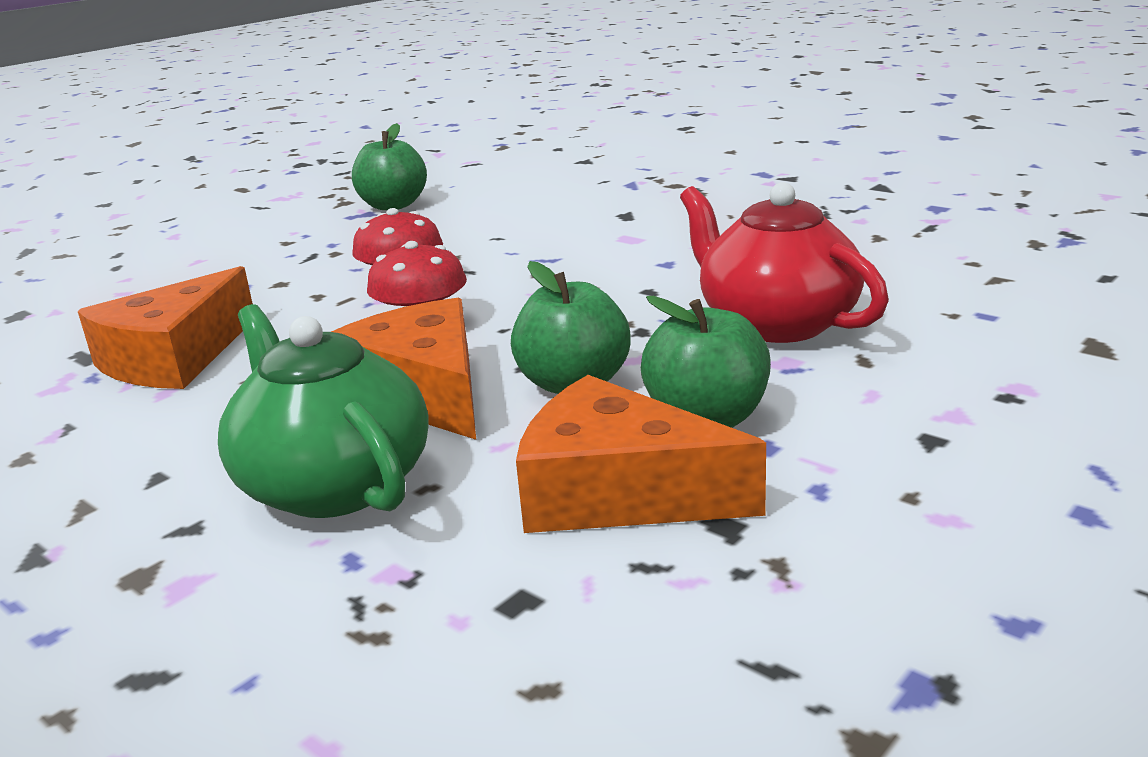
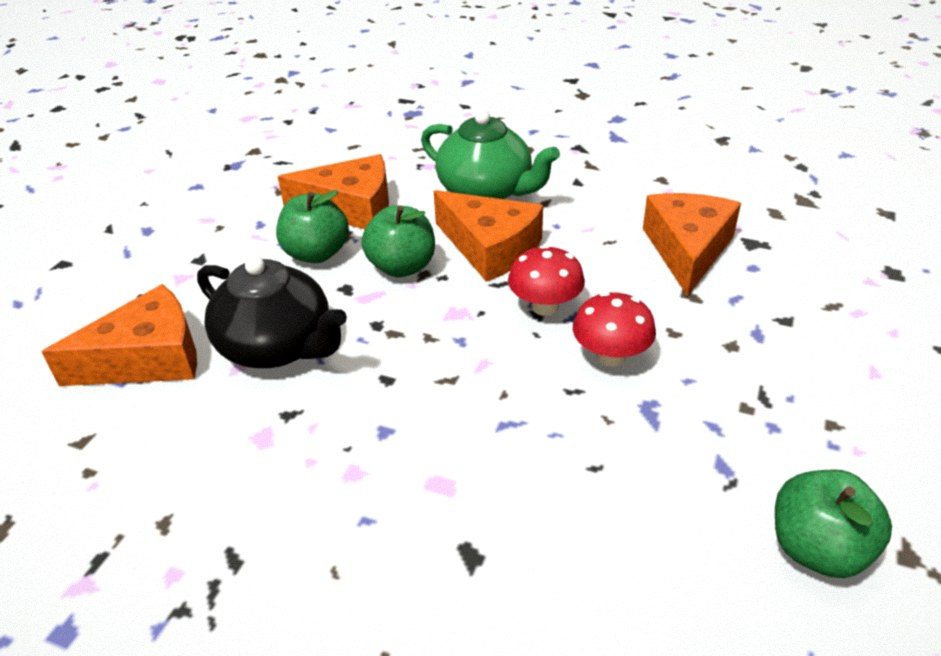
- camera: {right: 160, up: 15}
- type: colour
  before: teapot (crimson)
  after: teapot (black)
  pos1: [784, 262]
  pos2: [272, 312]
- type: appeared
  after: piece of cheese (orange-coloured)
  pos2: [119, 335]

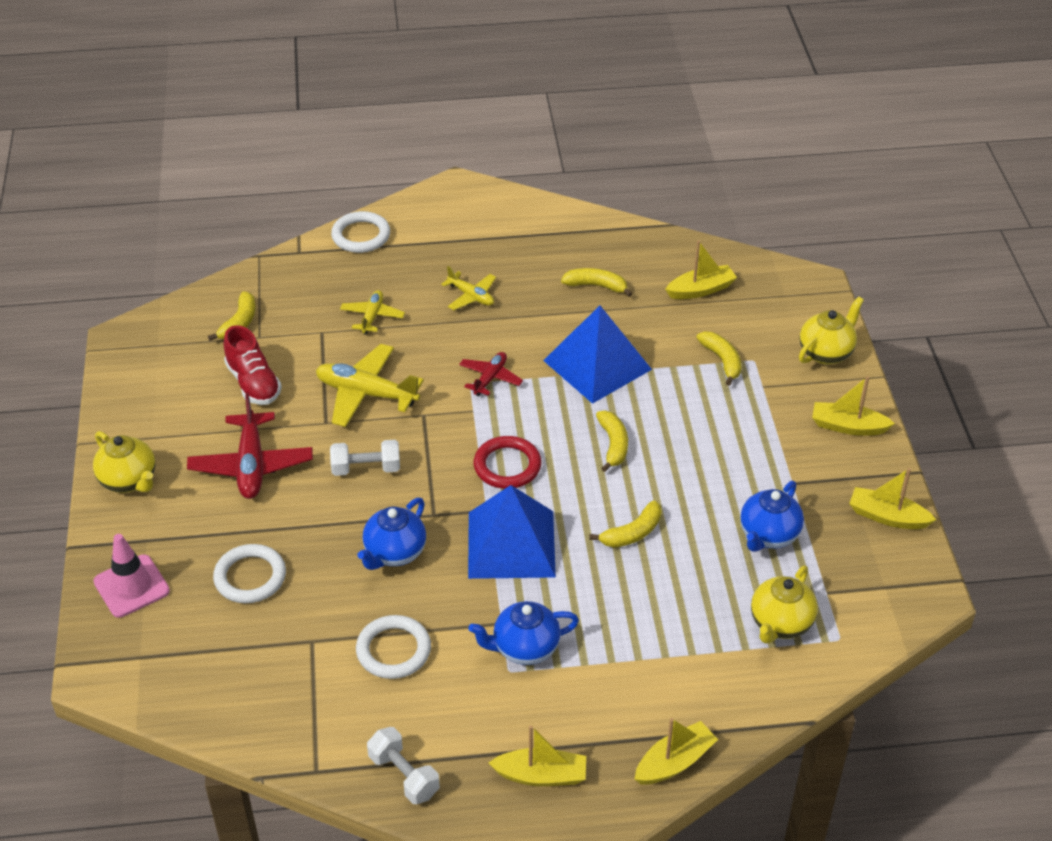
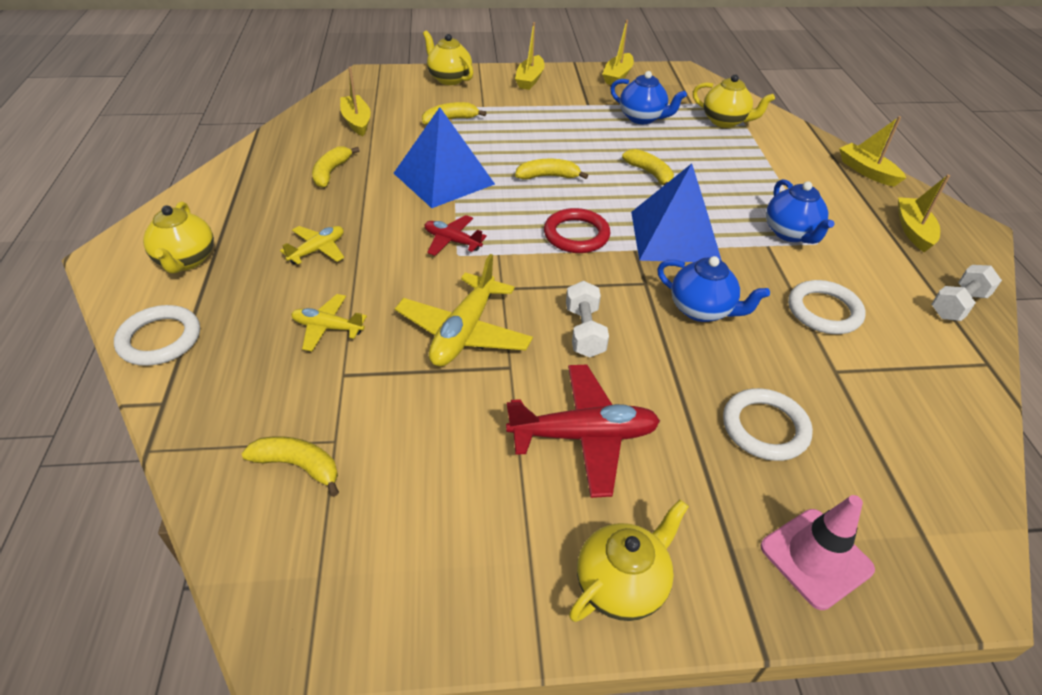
- camera: {right: -90, up: 0}
- type: missing
  before: sneaker (crimson)
  pos1: [253, 365]
- type: appeared
  after: teapot (bright yellow)
  pos2: [178, 237]

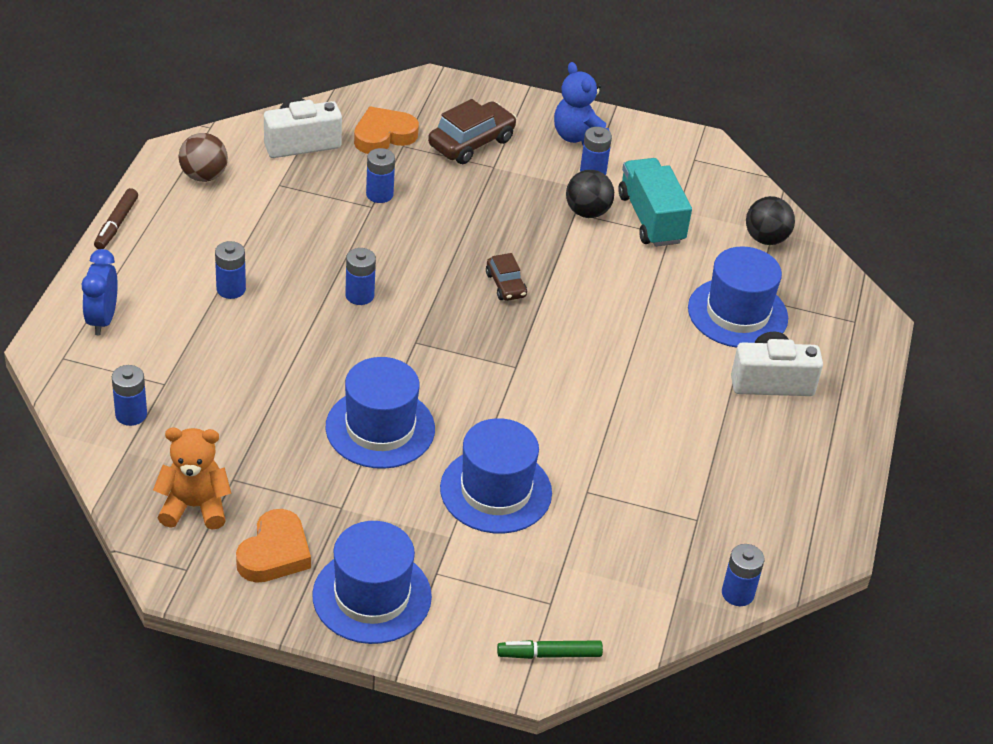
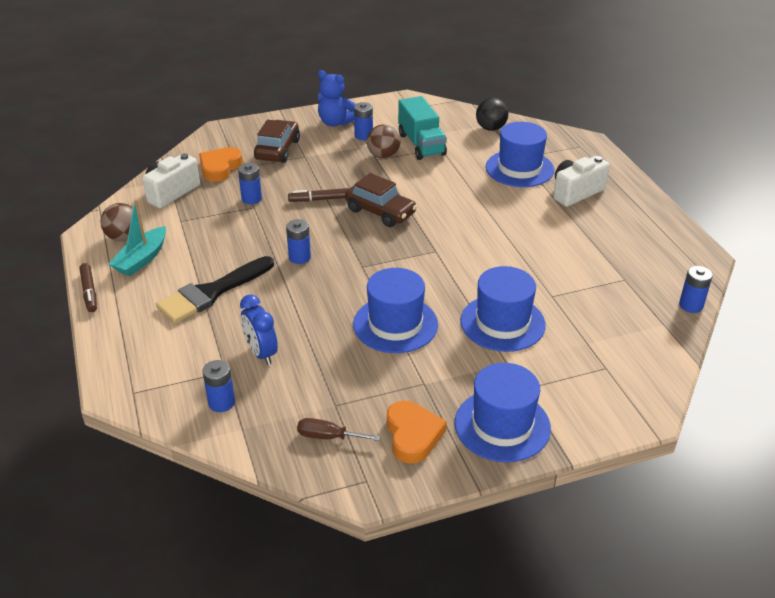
- camera: {right: -30, up: -5}
- type: relocated
  before: alarm clock (royal blue)
  pos1: [100, 292]
  pos2: [259, 329]
- type: exchanged
  before: stuffed bear (orange-coloured)
  after: flat screwdriver (russet)
  pos1: [192, 478]
  pos2: [339, 429]
- type: exchanged
  before: battery (royal blue)
  after: paintbrush (black)
  pos1: [230, 270]
  pos2: [215, 289]
- type: size
  before: automobile (russet)
  pos1: [506, 277]
  pos2: [381, 200]
  scale: 1.69
- type: missing
  before: marker pen (green)
  pos1: [550, 649]
- type: colour
  before: ball (black)
  after: ball (russet)
  pos1: [590, 194]
  pos2: [383, 141]
- type: spun
  before: truck (aqua)
  pos1: [655, 202]
  pos2: [422, 128]
  turn: -150
- type: appeared
  after: sailboat (aqua)
  pos2: [137, 237]
- type: appeared
  after: marker pen (russet)
  pos2: [318, 195]

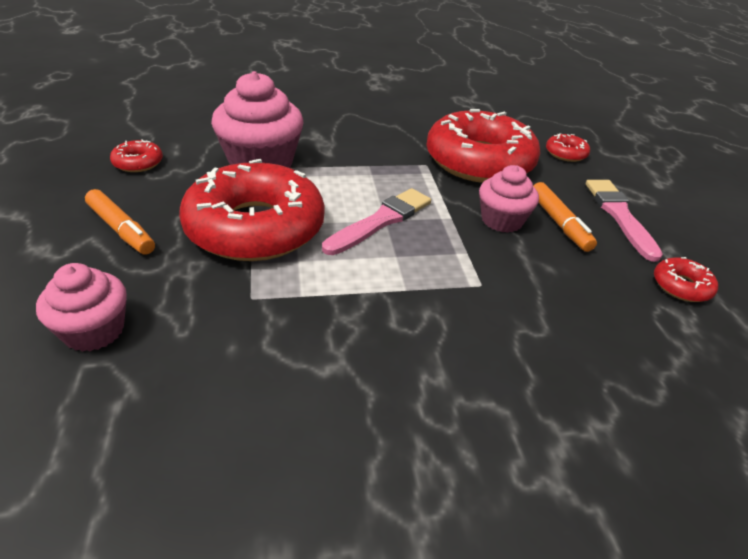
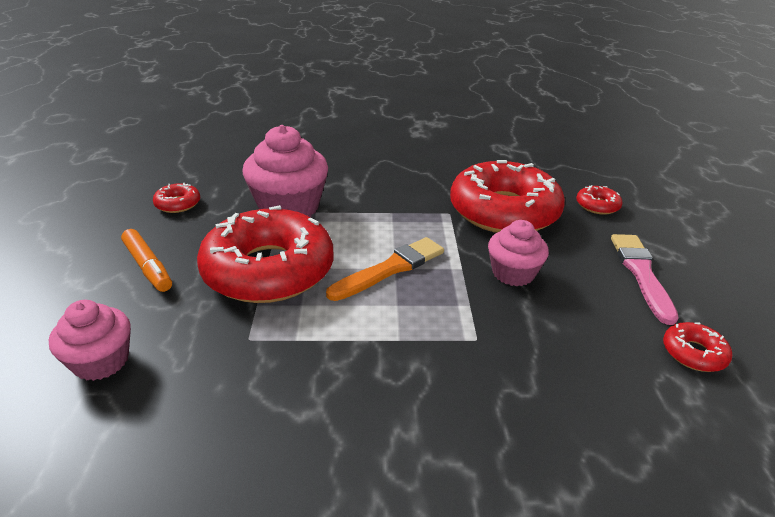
- camera: {right: 10, up: -5}
- type: colour
  before: paintbrush (rose-pink)
  after: paintbrush (orange-coloured)
  pos1: [376, 221]
  pos2: [385, 269]
- type: missing
  before: marker pen (orange-coloured)
  pos1: [565, 217]

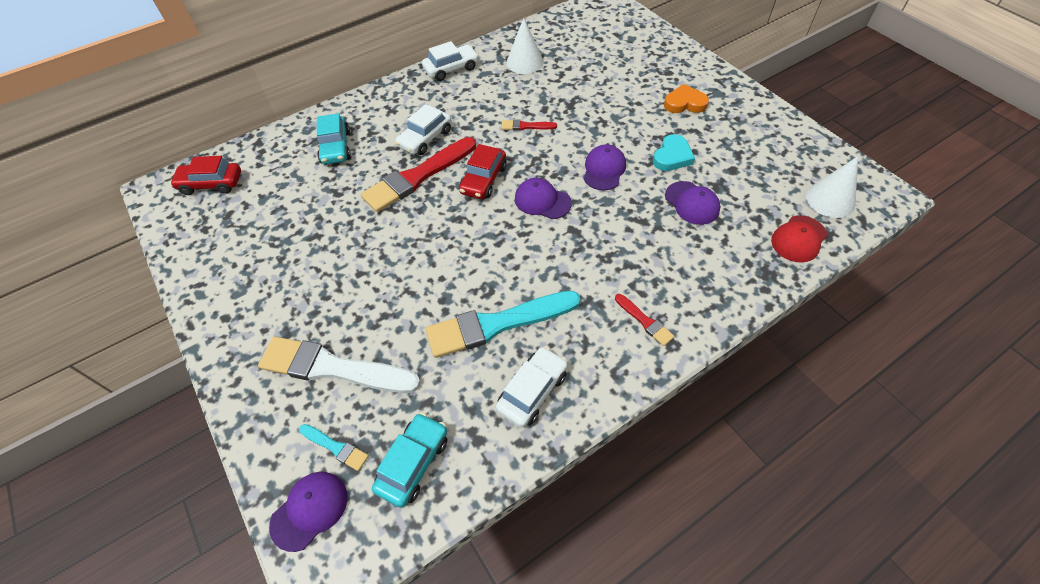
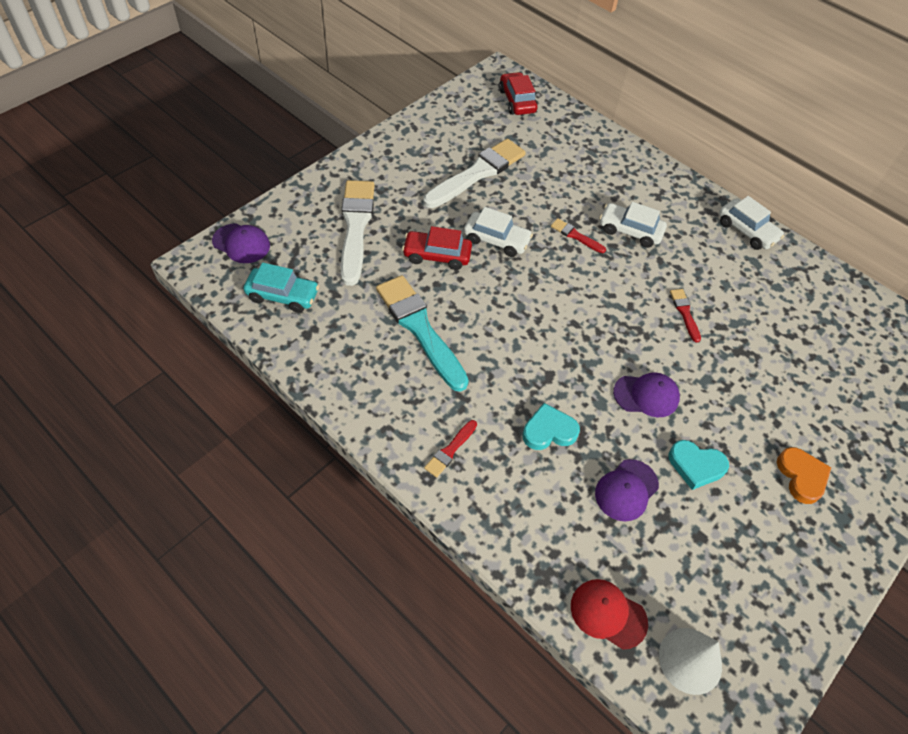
- camera: {right: 70, up: 0}
- type: missing
  before: paintbrush (aqua)
  pos1: [334, 447]
- type: missing
  before: automobile (aqua)
  pos1: [334, 138]
- type: size
  before: paintbrush (crimson)
  pos1: [418, 174]
  pos2: [578, 235]
  scale: 0.45
- type: relocated
  before: automobile (crimson)
  pos1: [483, 171]
  pos2: [437, 248]
- type: relocated
  before: automobile (white)
  pos1: [532, 386]
  pos2: [498, 232]
- type: missing
  before: cone (white)
  pos1: [525, 46]
- type: missing
  before: cap (purple)
  pos1: [543, 198]
- type: appeared
  after: paintbrush (white)
  pos2: [474, 173]
- type: appeared
  after: heart (aqua)
  pos2: [551, 426]

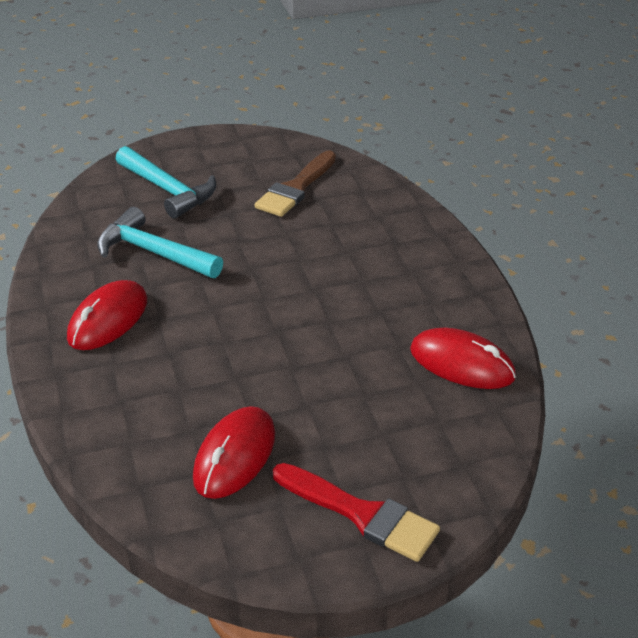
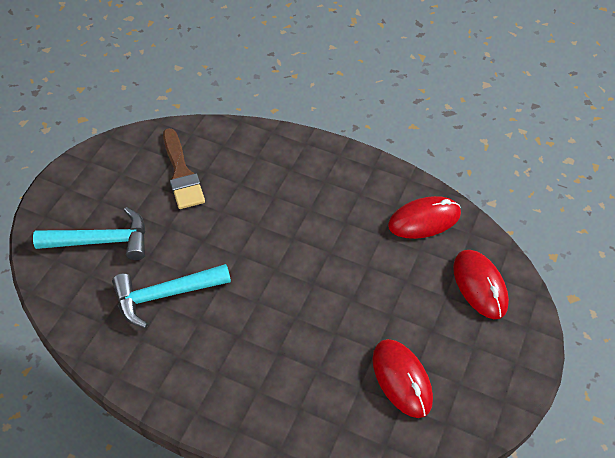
- camera: {right: -50, up: 15}
- type: relocated
  before: mouse (crimson)
  pos1: [107, 315]
  pos2: [481, 284]
- type: missing
  before: paintbrush (crimson)
  pos1: [356, 512]

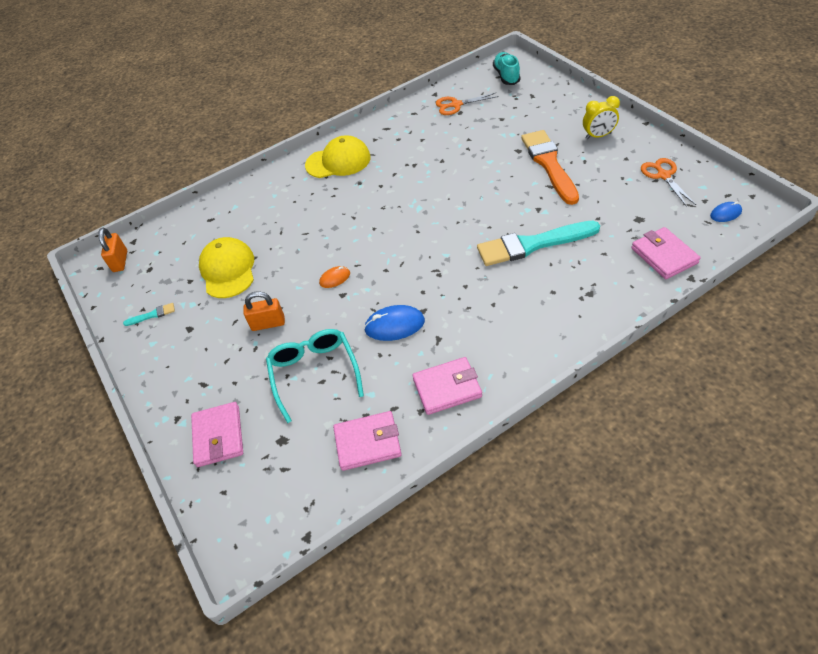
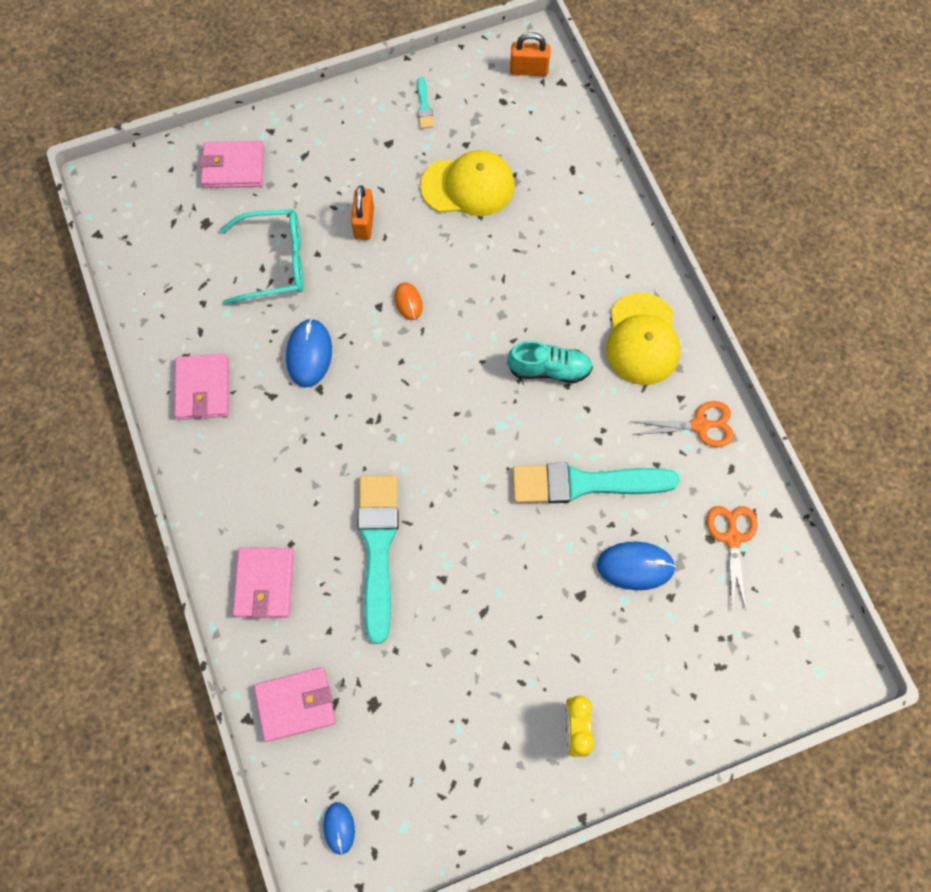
- camera: {right: 95, up: 20}
- type: relocated
  before: wallet (rose-pink)
  pos1: [367, 441]
  pos2: [263, 582]
- type: relocated
  before: sneaker (aqua)
  pos1: [507, 68]
  pos2: [550, 362]
- type: missing
  before: paintbrush (orange-coloured)
  pos1: [550, 167]
- type: relocated
  before: scissors (orange-coloured)
  pos1: [668, 182]
  pos2: [682, 424]
- type: appeared
  after: paintbrush (aqua)
  pos2: [596, 483]
- type: appeared
  after: mouse (royal blue)
  pos2: [636, 565]

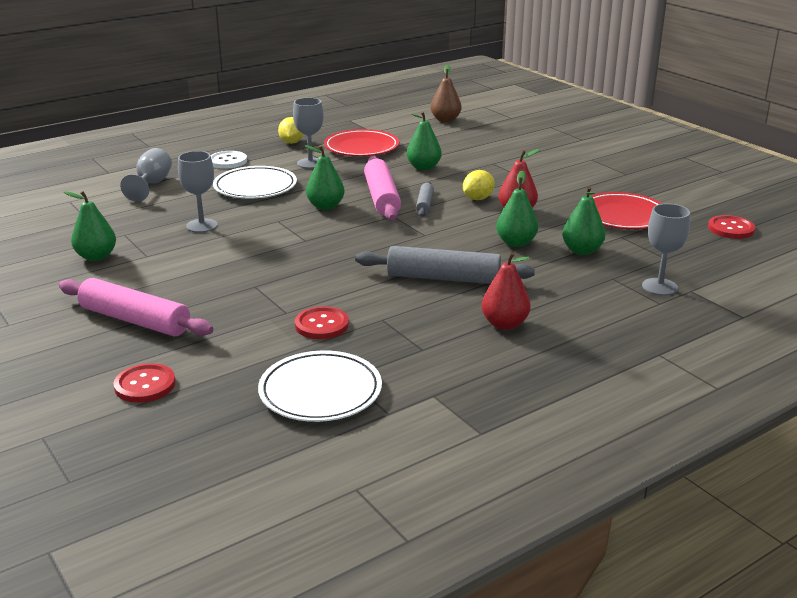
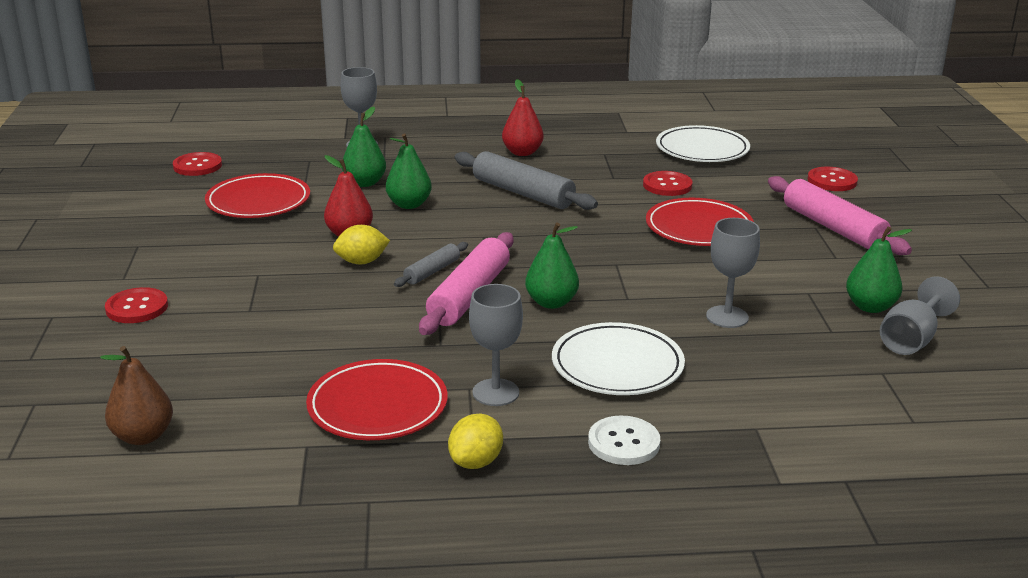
- camera: {right: -150, up: 0}
- type: relocated
  before: goblet (ash-grey)
  pos1: [146, 175]
  pos2: [920, 315]
- type: missing
  before: toy pear (green)
  pos1: [424, 140]
- type: appeared
  after: shirt button (crimson)
  pos2: [136, 305]
- type: appeared
  after: plate (crimson)
  pos2: [700, 222]

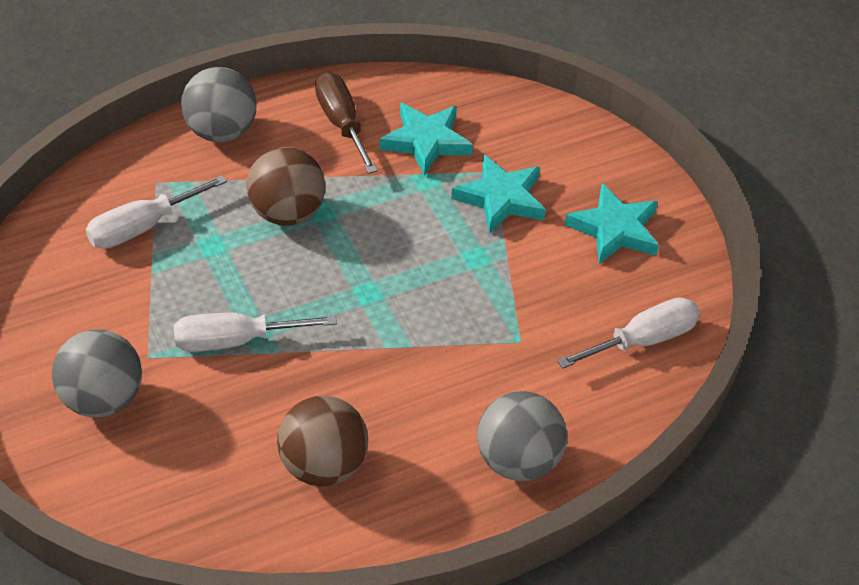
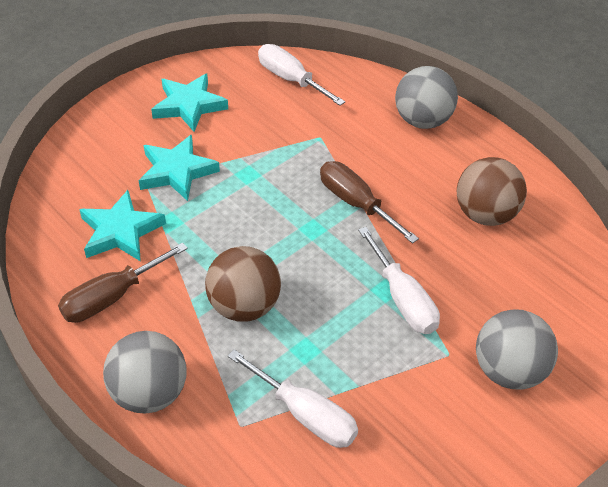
- camera: {right: -105, up: 0}
- type: appeared
  after: flat screwdriver (russet)
  pos2: [369, 202]

